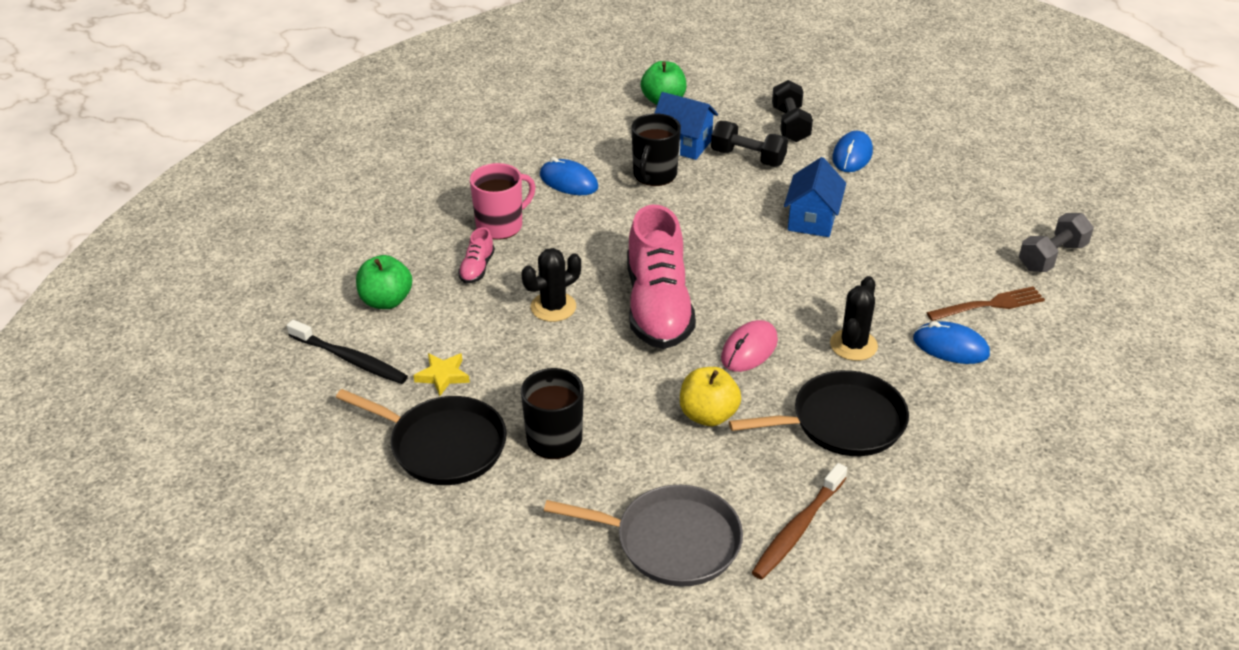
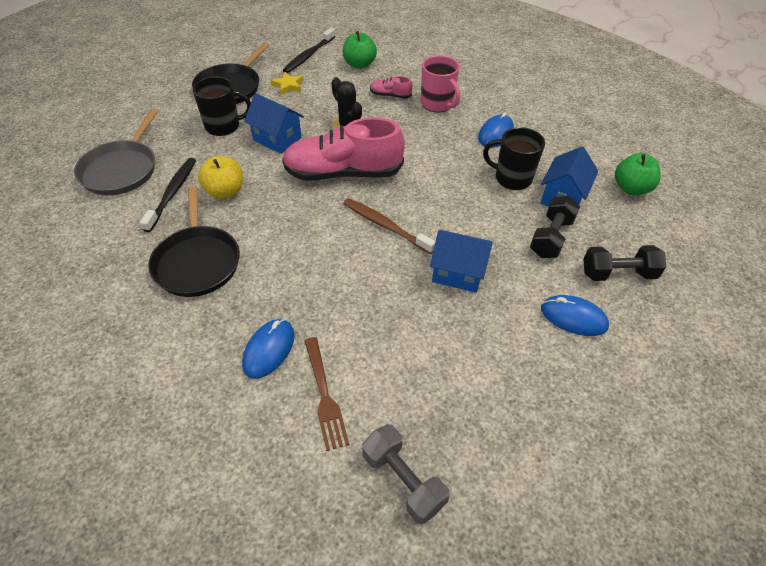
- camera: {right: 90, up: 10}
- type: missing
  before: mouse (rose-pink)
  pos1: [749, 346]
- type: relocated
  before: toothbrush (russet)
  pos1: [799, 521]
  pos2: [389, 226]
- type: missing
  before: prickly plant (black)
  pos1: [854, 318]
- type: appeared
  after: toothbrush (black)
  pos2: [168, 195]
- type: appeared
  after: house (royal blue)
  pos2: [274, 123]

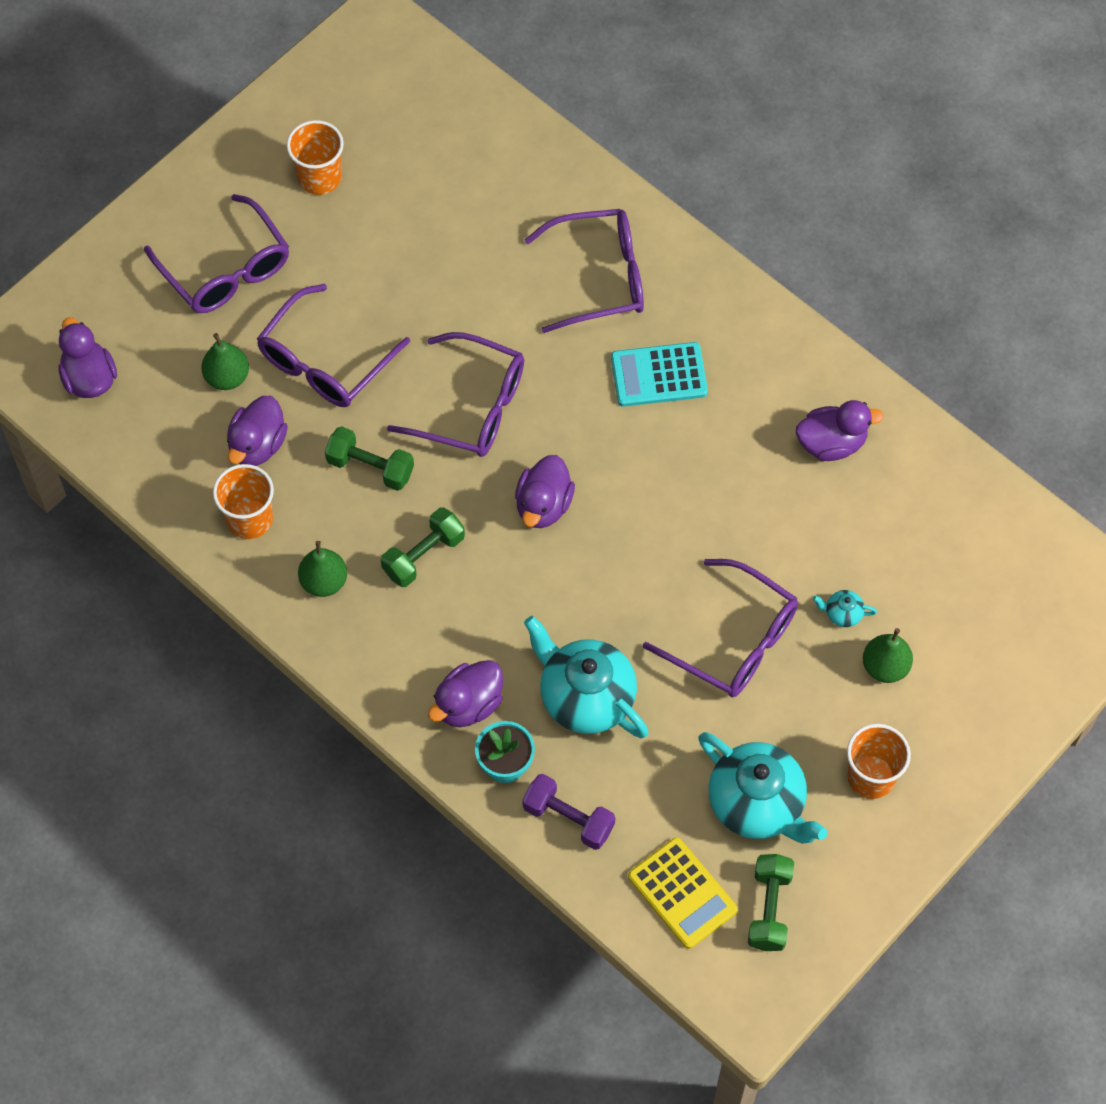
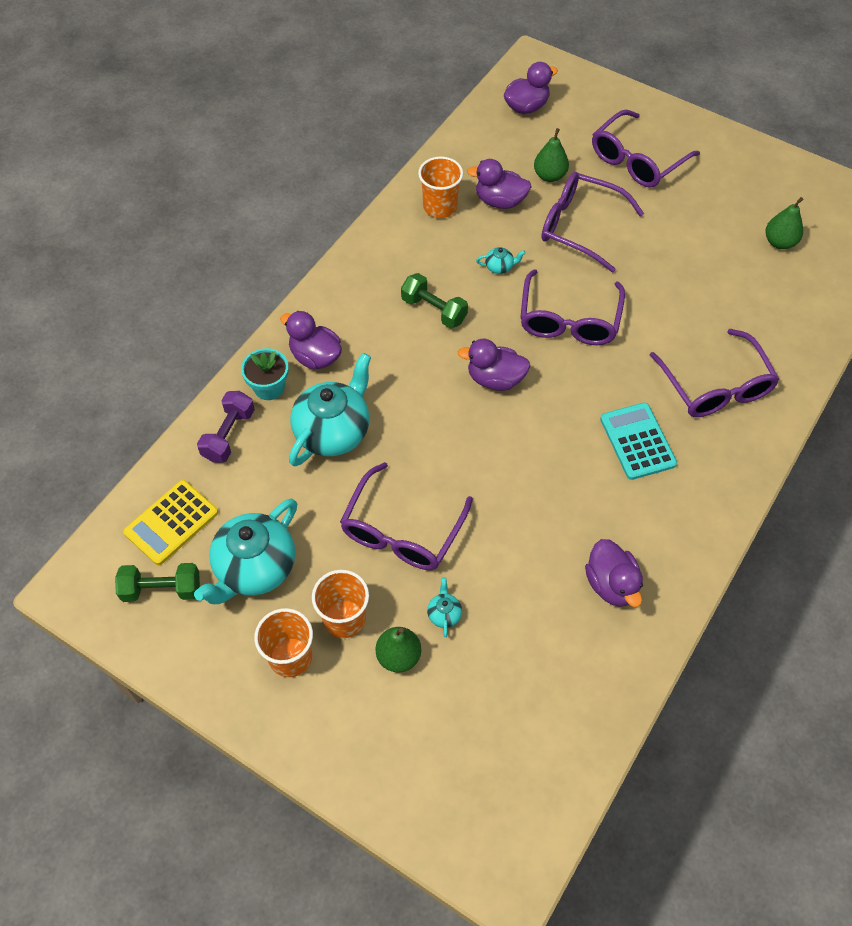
- camera: {right: 80, up: -5}
- type: relocated
  before: cup (orange-coloured)
  pos1: [315, 157]
  pos2: [340, 604]
- type: relocated
  before: toy pear (green)
  pos1: [322, 569]
  pos2: [784, 223]
- type: exchanged
  before: hand weight (green)
  after: teapot (aqua)
  pos1: [369, 458]
  pos2: [501, 260]

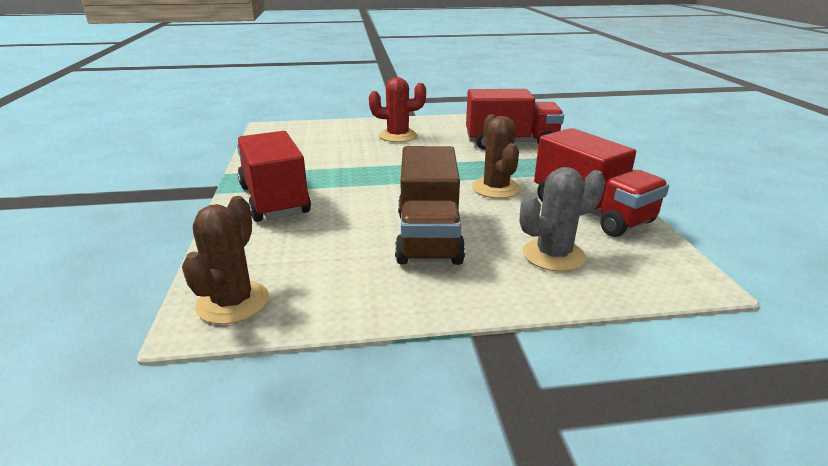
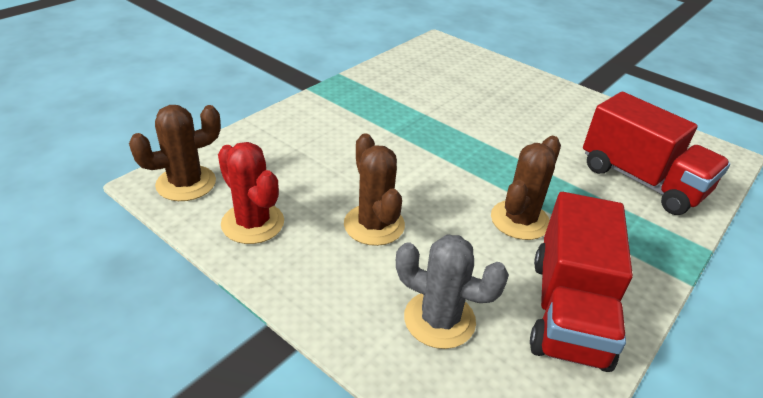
- camera: {right: 45, up: 10}
- type: missing
  before: truck (crimson)
  pos1: [274, 176]
- type: relocated
  before: prickly plant (crimson)
  pos1: [397, 109]
  pos2: [251, 193]
- type: exchanged
  before: truck (russet)
  after: prickly plant (russet)
  pos1: [430, 205]
  pos2: [374, 189]

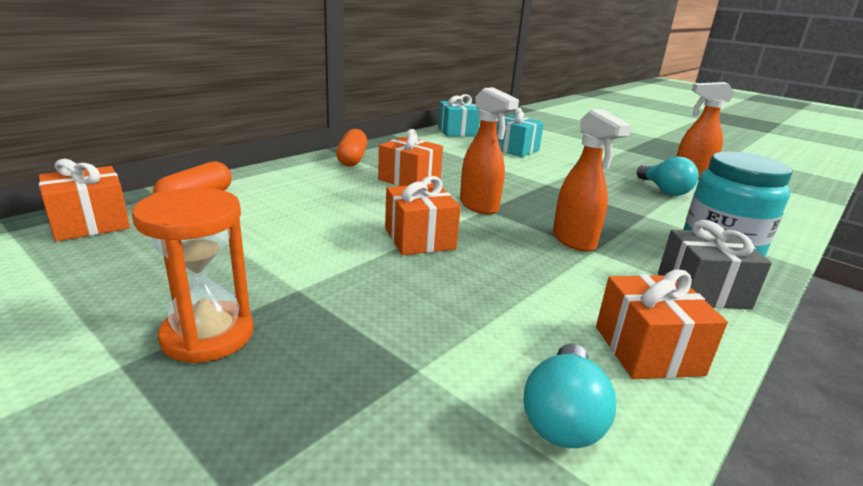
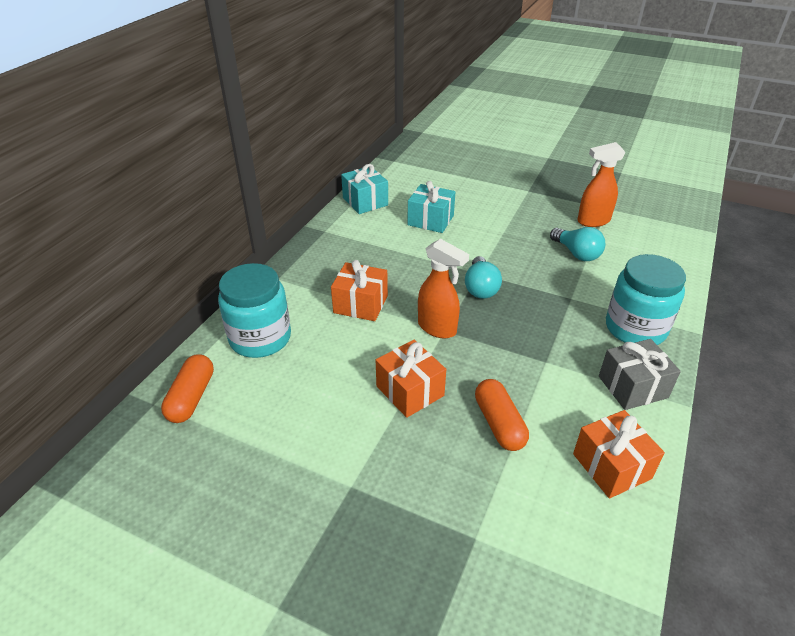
- camera: {right: -15, up: 15}
- type: missing
  before: gift (orange-coloured)
  pos1: [84, 200]
- type: missing
  before: sand timer (orange-coloured)
  pos1: [192, 275]
- type: relocated
  before: capsule (orange-coloured)
  pos1: [351, 148]
  pos2: [502, 415]
- type: relocated
  before: bulb (aqua)
  pos1: [569, 396]
  pos2: [483, 277]
- type: missing
  before: spray cleaner (orange-coloured)
  pos1: [592, 180]
- type: appeared
  after: jam jar (aqua)
  pos2: [254, 310]

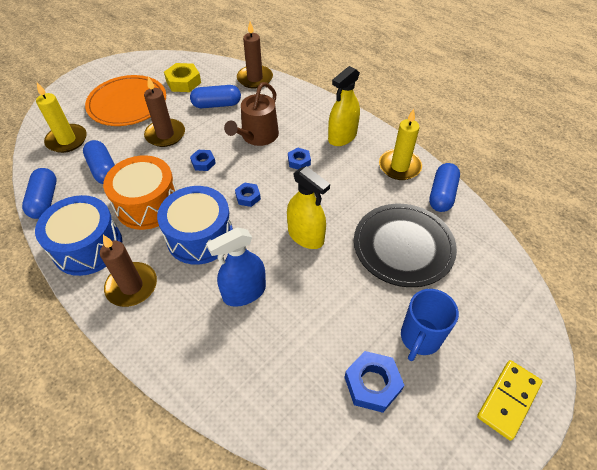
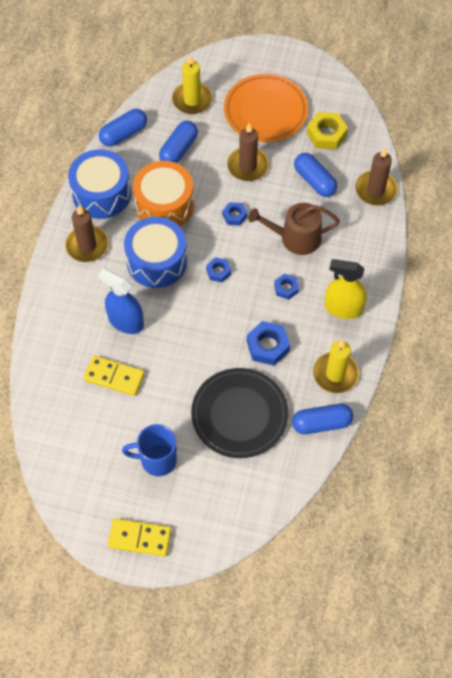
- camera: {right: 60, up: 10}
- type: missing
  before: spray cleaner (bright yellow)
  pos1: [308, 207]
- type: relocated
  before: nut (royal blue)
  pos1: [374, 382]
  pos2: [268, 343]
- type: appeared
  after: domino (bright yellow)
  pos2: [114, 375]

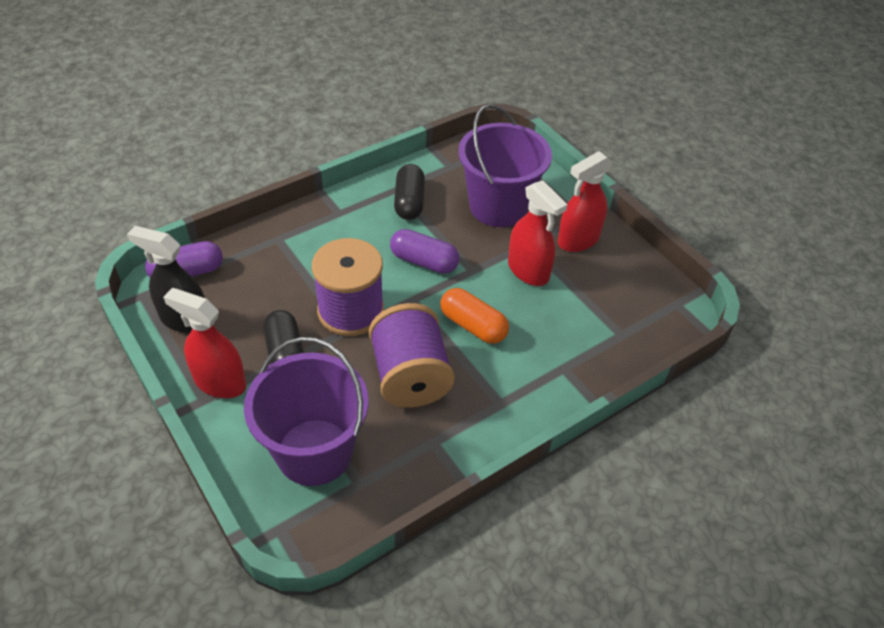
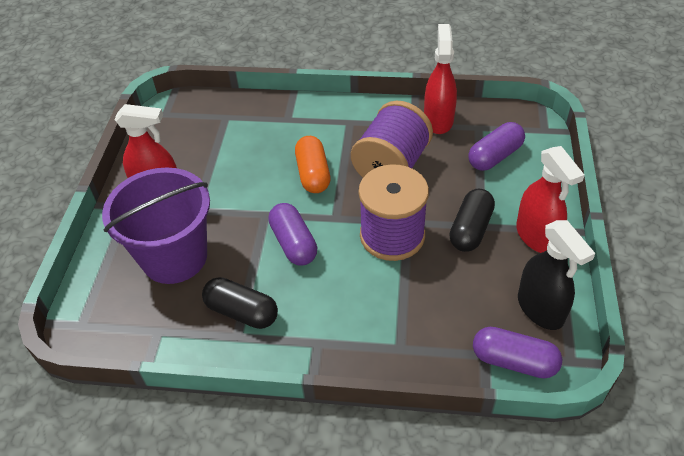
- camera: {right: -135, up: 0}
- type: exchanged
  before: bucket (purple)
  after: capsule (purple)
  pos1: [306, 411]
  pos2: [496, 146]
- type: spun
  before: capsule (black)
  pos1: [409, 192]
  pos2: [240, 303]
  turn: 75
- type: relocated
  before: spray cleaner (crimson)
  pos1: [538, 233]
  pos2: [440, 79]

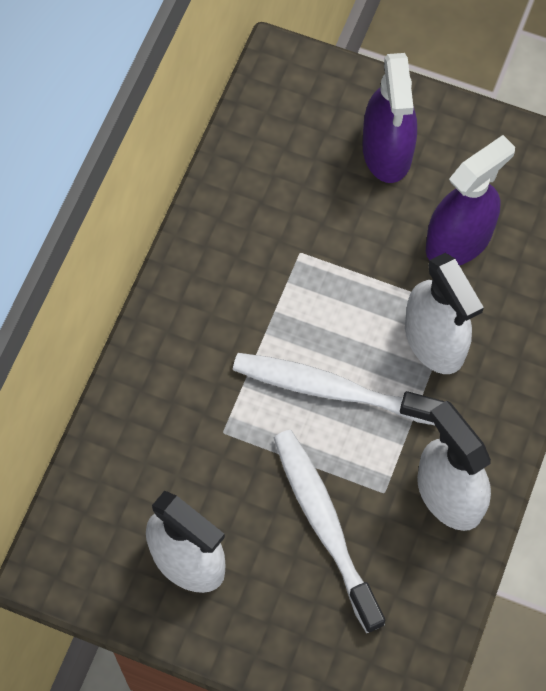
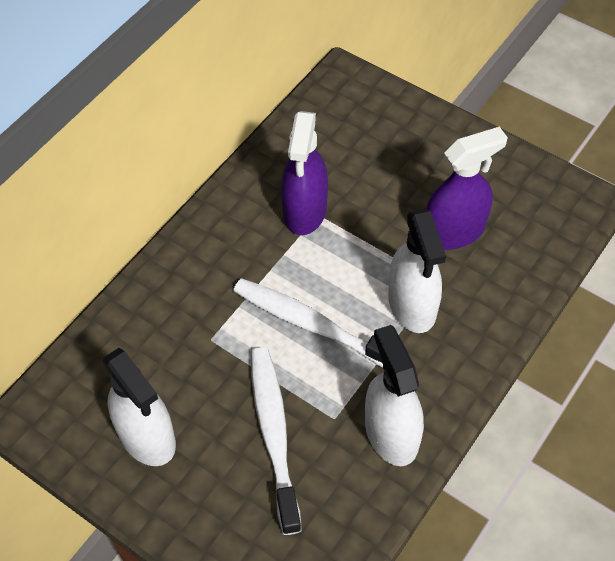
- camera: {right: 15, up: -10}
- type: relocated
  before: spray cleaner (purple)
  pos1: [390, 118]
  pos2: [304, 173]

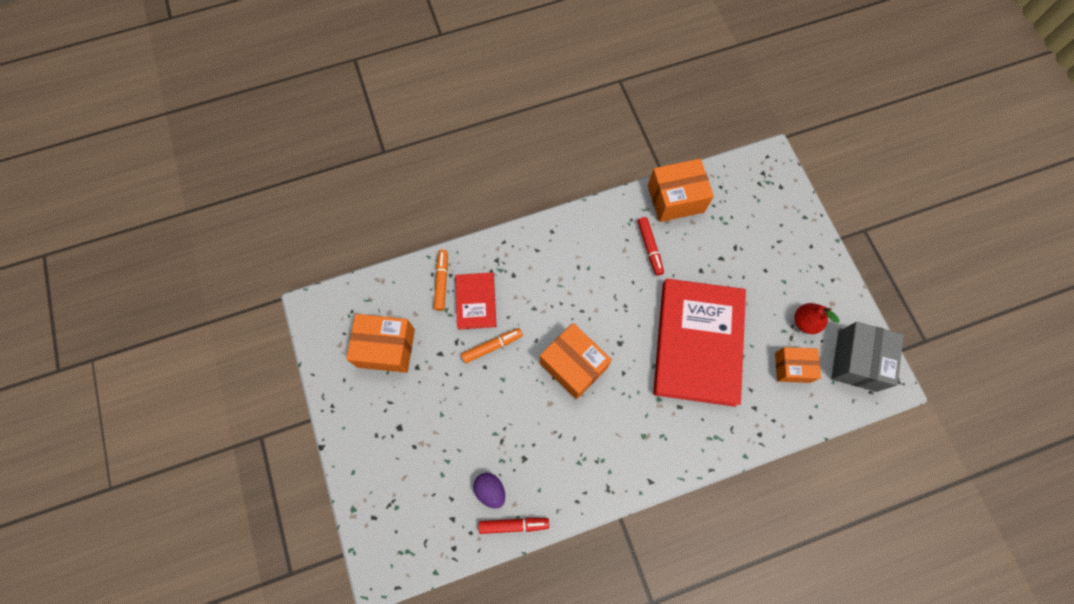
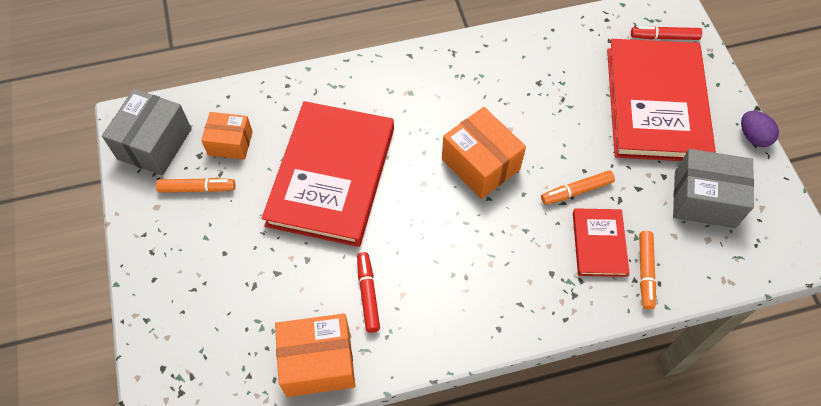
- camera: {right: -175, up: -10}
- type: colour
  before: box (orange-coloured)
  after: box (ash-grey)
  pos1: [380, 343]
  pos2: [713, 188]
- type: relocated
  before: egg (purple)
  pos1: [489, 491]
  pos2: [760, 129]
- type: relocated
  before: marker pen (crimson)
  pos1: [514, 526]
  pos2: [666, 33]
- type: exchanged
  before: toy pear (crimson)
  after: marker pen (orange-coloured)
  pos1: [817, 318]
  pos2: [195, 185]
- type: appeared
  after: hardcover (crimson)
  pos2: [661, 100]

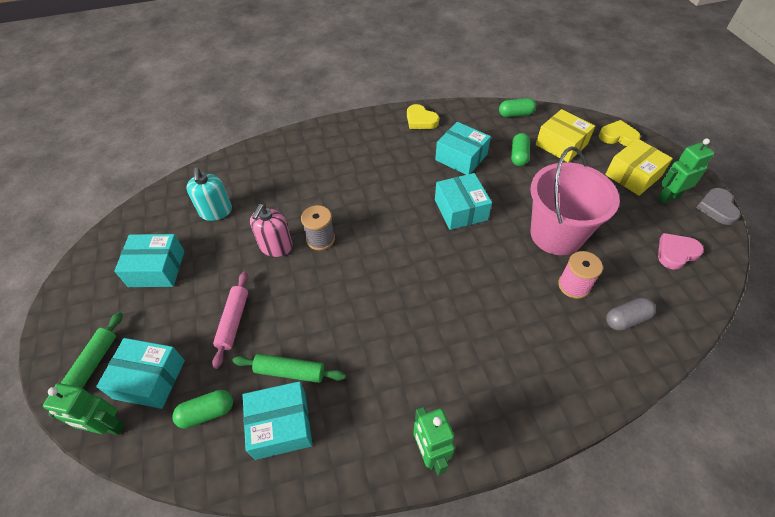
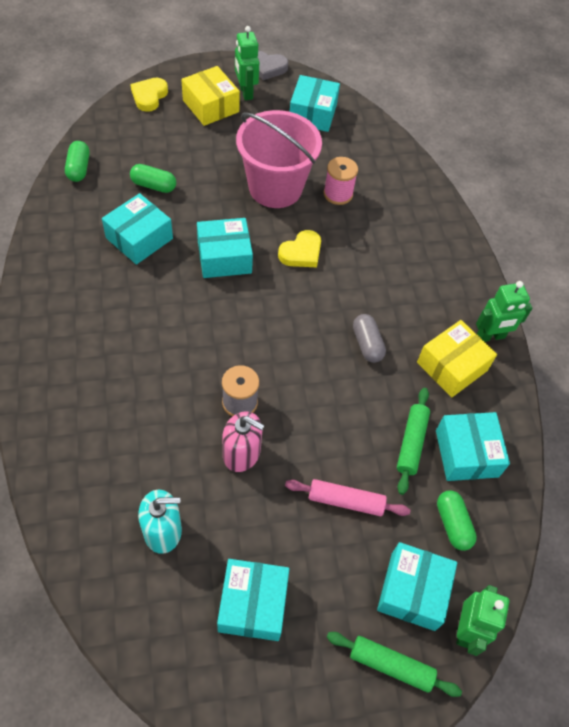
- camera: {right: -90, up: 5}
- type: relocated
  before: heart (bright yellow)
  pos1: [423, 116]
  pos2: [299, 248]
- type: relocated
  before: box (bright yellow)
  pos1: [565, 135]
  pos2: [457, 358]
- type: relocated
  before: capsule (ash-grey)
  pos1: [631, 314]
  pos2: [369, 338]
- type: exchanged
  before: heart (rose-pink)
  after: box (aqua)
  pos1: [681, 251]
  pos2: [315, 103]

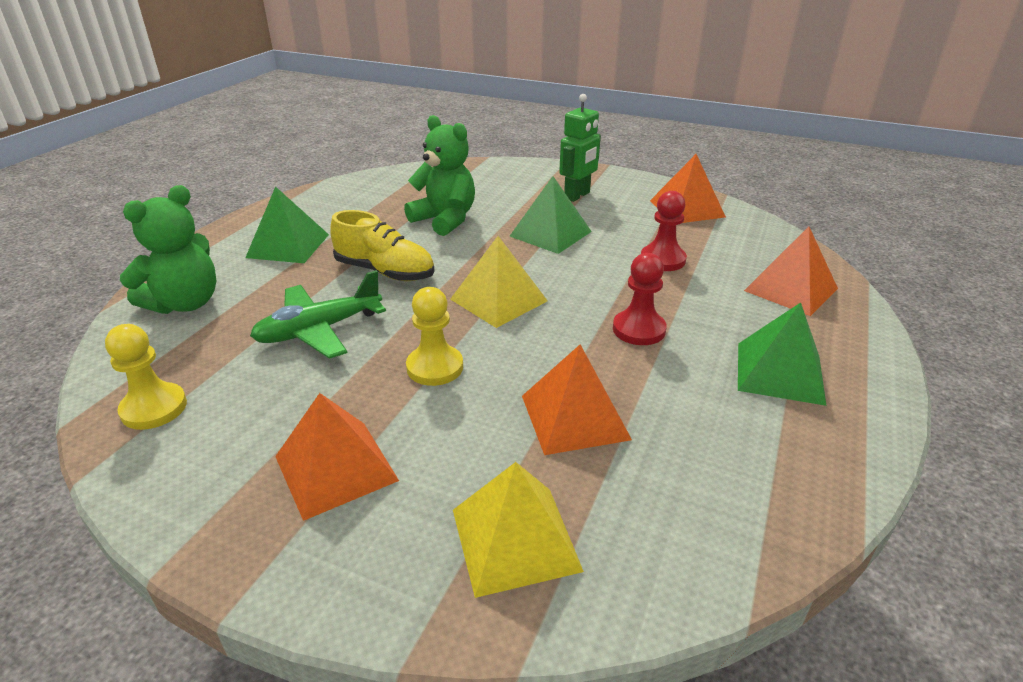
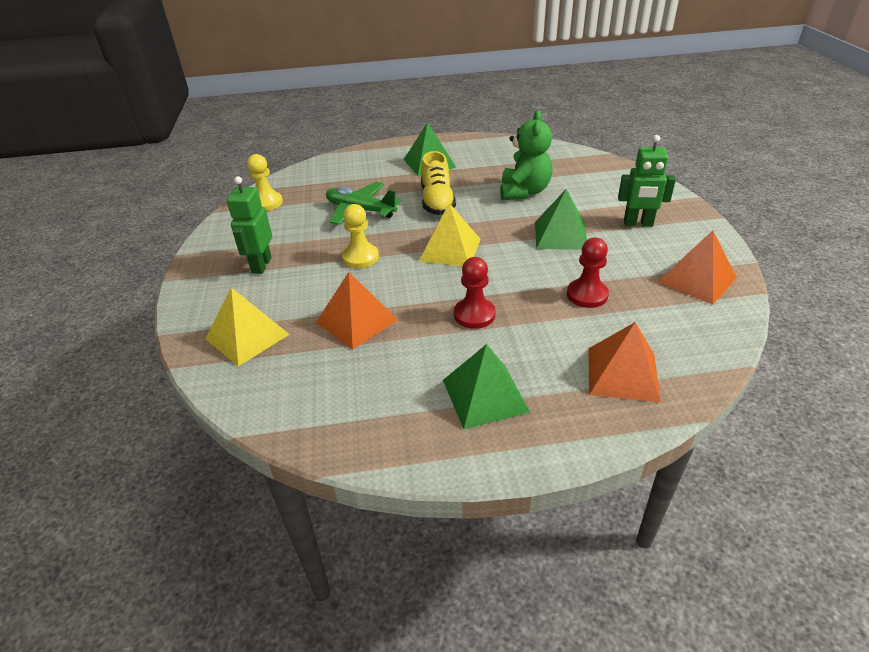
- camera: {right: 60, up: 5}
- type: missing
  before: stuffed bear (green)
  pos1: [168, 249]
- type: exchanged
  before: pyramid shape (orange-coloured)
  after: robot figure (green)
  pos1: [337, 457]
  pos2: [249, 225]

